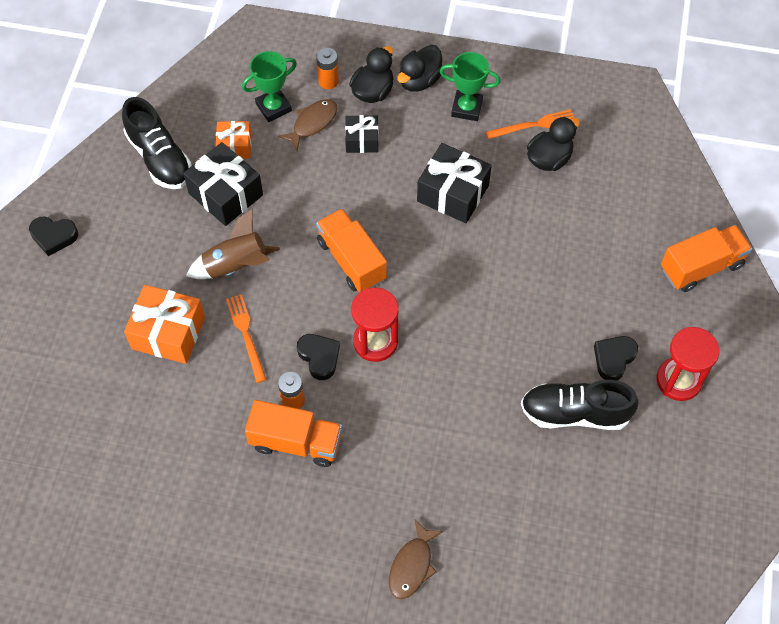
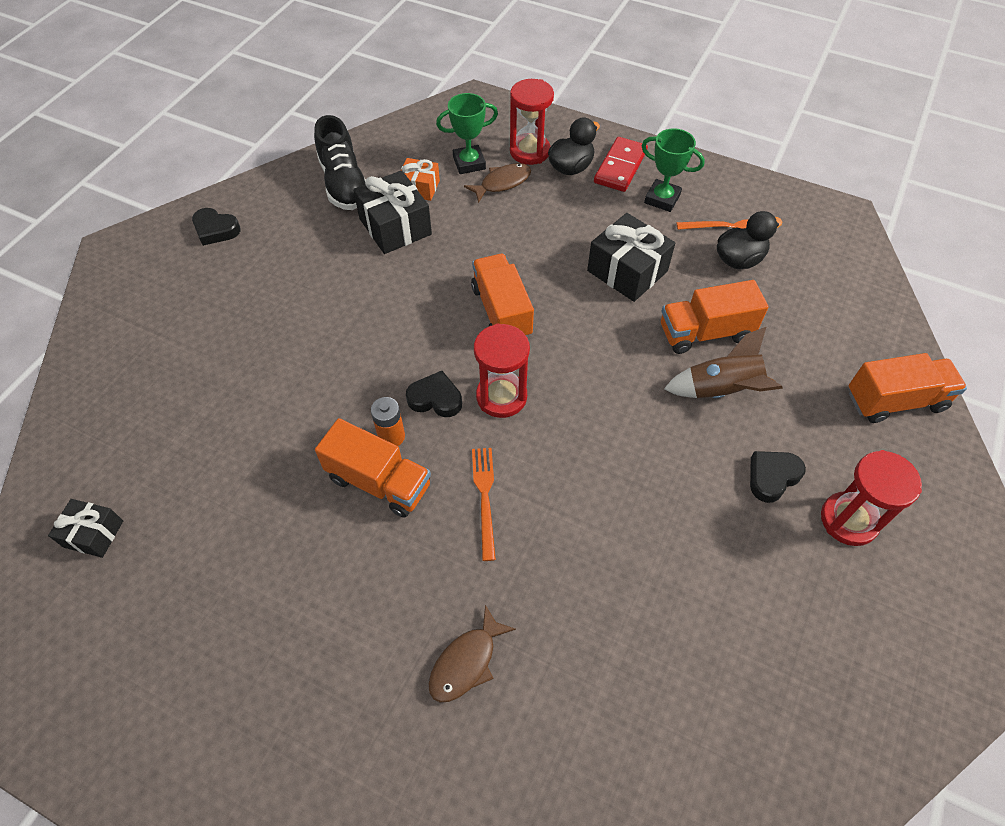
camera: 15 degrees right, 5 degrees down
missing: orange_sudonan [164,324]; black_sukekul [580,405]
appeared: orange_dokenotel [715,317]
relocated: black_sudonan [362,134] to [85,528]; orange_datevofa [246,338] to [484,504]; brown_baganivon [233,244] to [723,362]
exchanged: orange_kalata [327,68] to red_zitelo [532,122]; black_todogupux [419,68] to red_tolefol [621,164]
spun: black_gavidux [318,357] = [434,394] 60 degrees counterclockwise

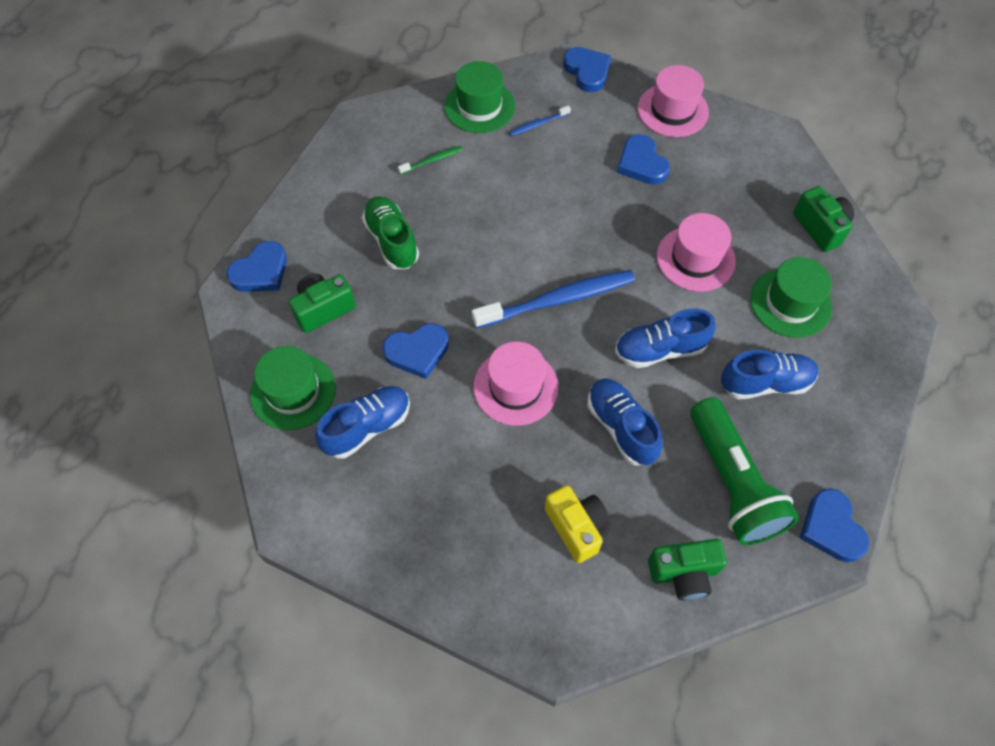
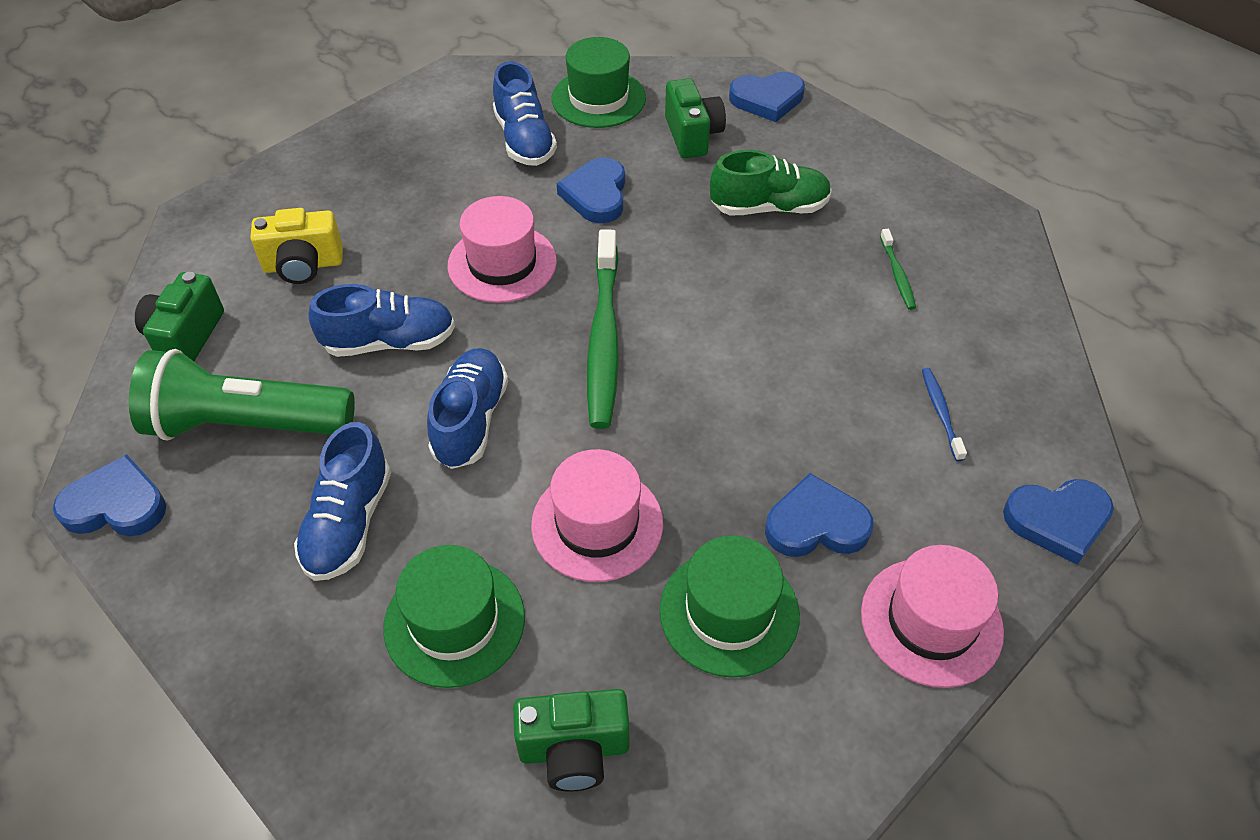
camera: 110 degrees right, 10 degrees down
relocated: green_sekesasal [480,97] to [729,606]
colour: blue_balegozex [553,299] to green_balegozex [603,329]
spun: blue_gavidux [257,266] = [767,97] 75 degrees counterclockwise

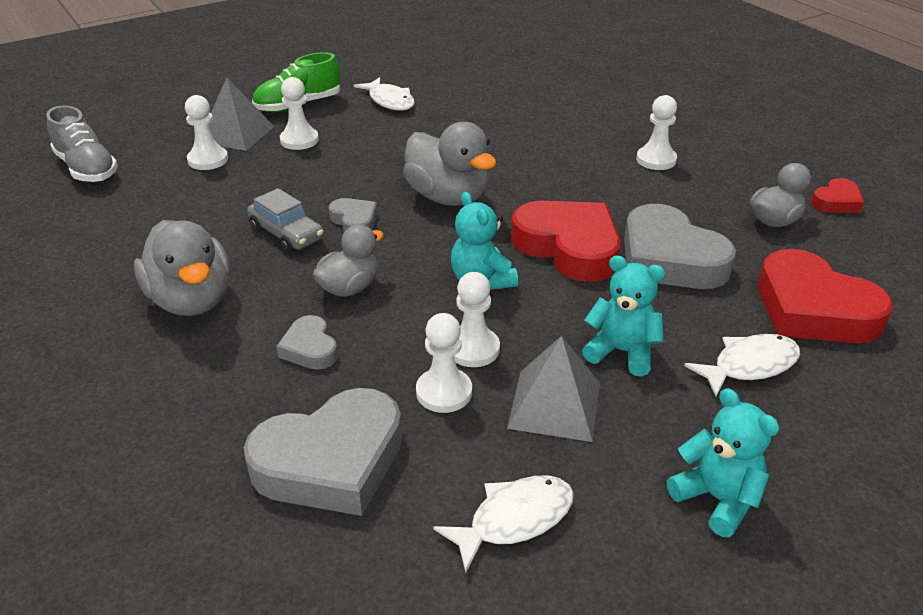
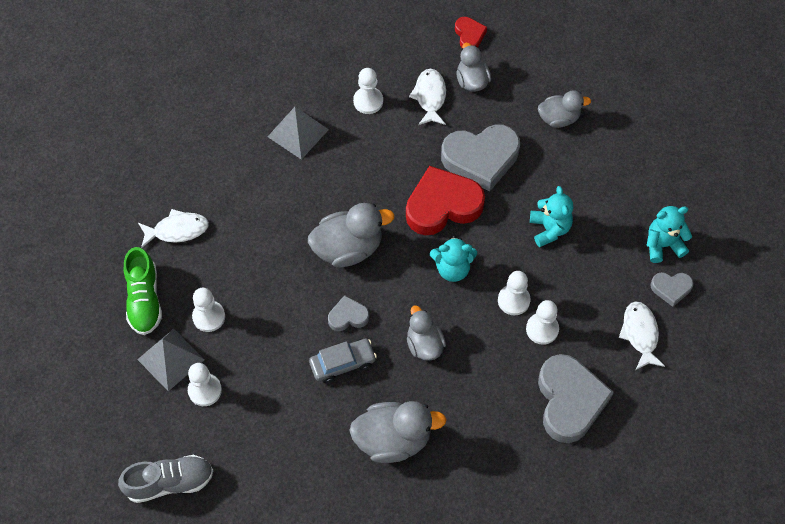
camera: 65 degrees left, 25 degrees up
relocated: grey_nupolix [553,389] to [298,133]; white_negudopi [742,365] to [427,97]; grey_gavidux [307,342] to [671,289]
exchanged: red_gavidux [825,296] to grey_todogupux [564,109]
spun: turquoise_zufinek [623,315] = [551,216] 120 degrees clockwise

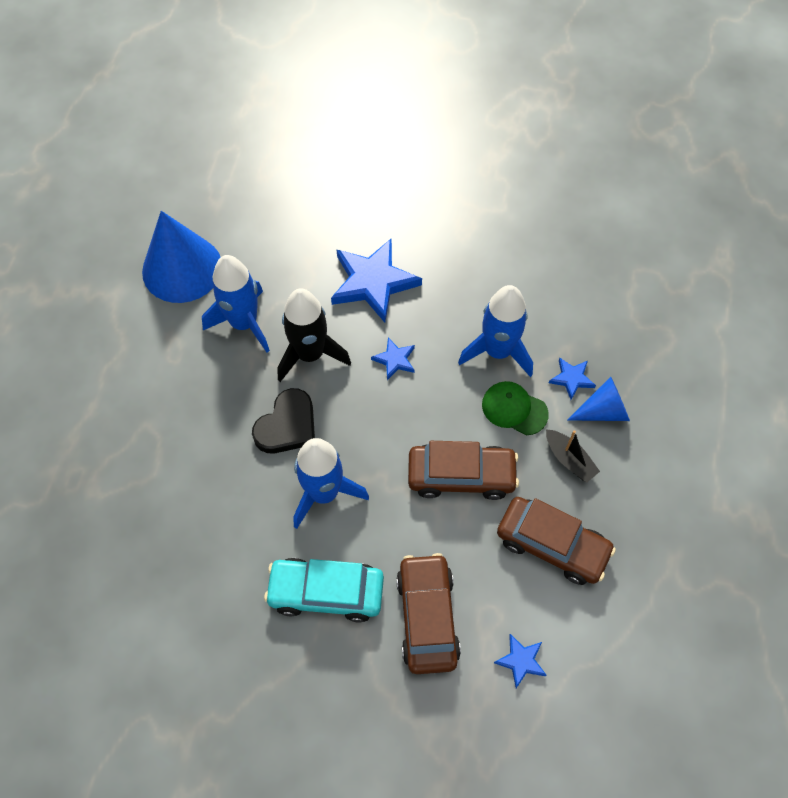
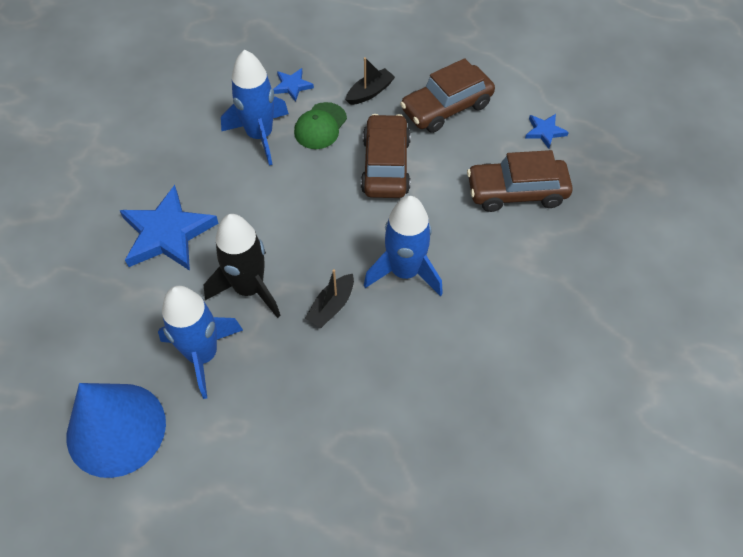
camera: 90 degrees left, 5 degrees down
missing: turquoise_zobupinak [324,590]; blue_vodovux [393,358]; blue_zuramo [599,399]
exchanged: black_gavidux [283,420] to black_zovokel [329,298]
spun: brown_zobupinak [556,541] = [447,95] 150 degrees counterclockwise

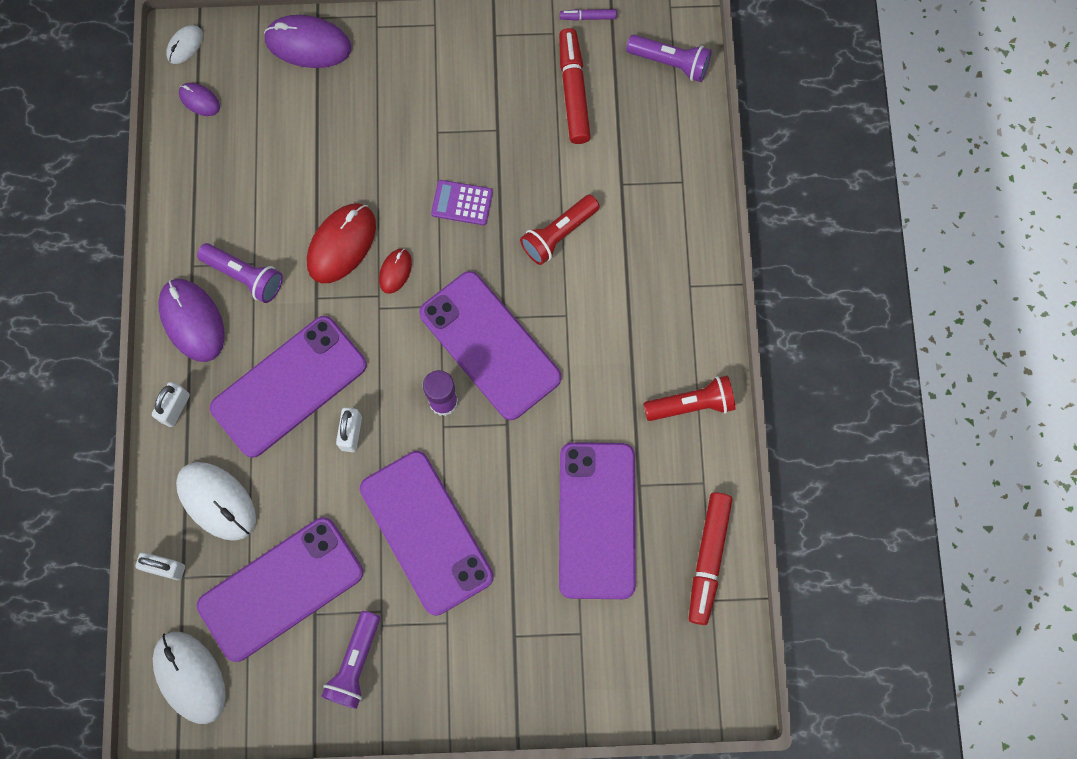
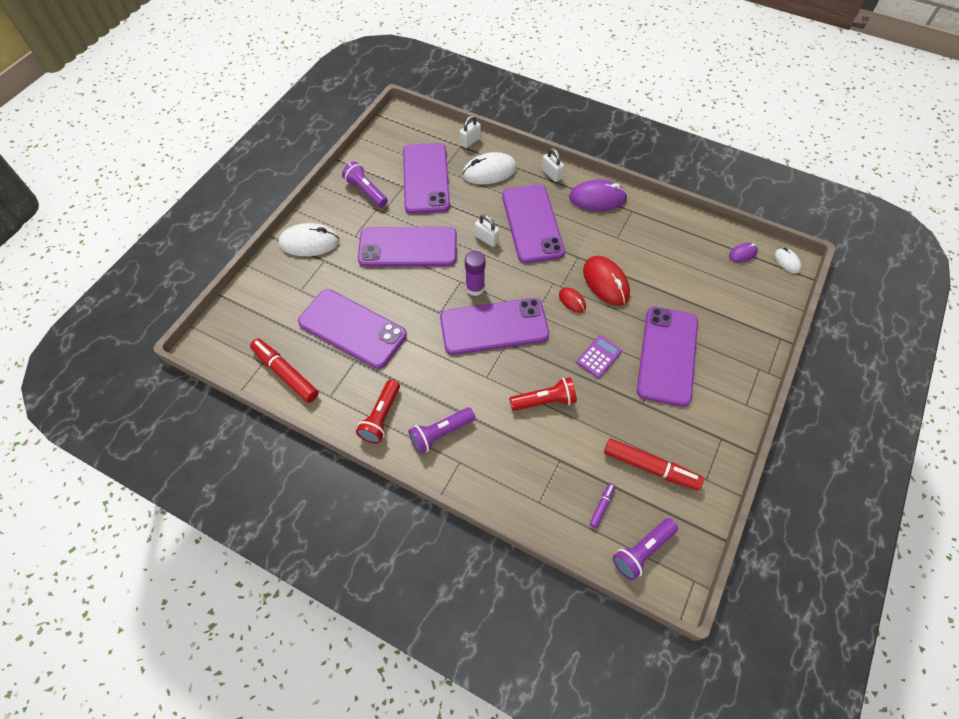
camera: 120 degrees right, 15 degrees down
missing: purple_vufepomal [307,41]
appeared: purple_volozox [667,357]
relocated: white_vufepomal [189,678] to [309,239]; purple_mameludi [240,273] to [441,430]; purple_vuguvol [588,15] to [602,505]
spun: red_mameludi [560,230] = [543,394] 90 degrees clockwise

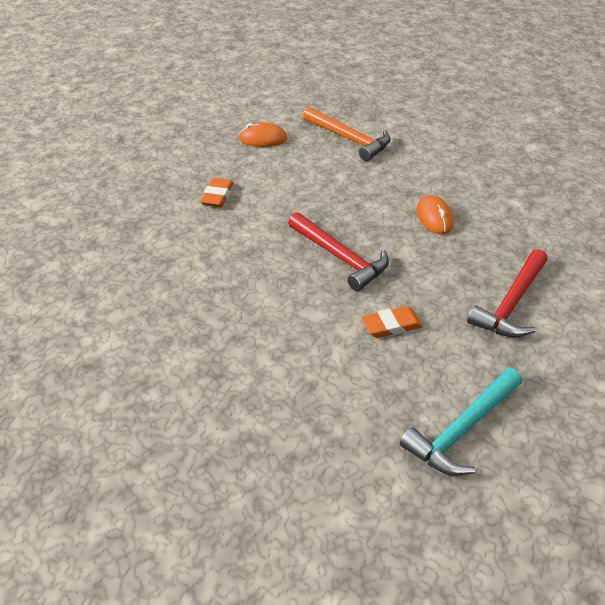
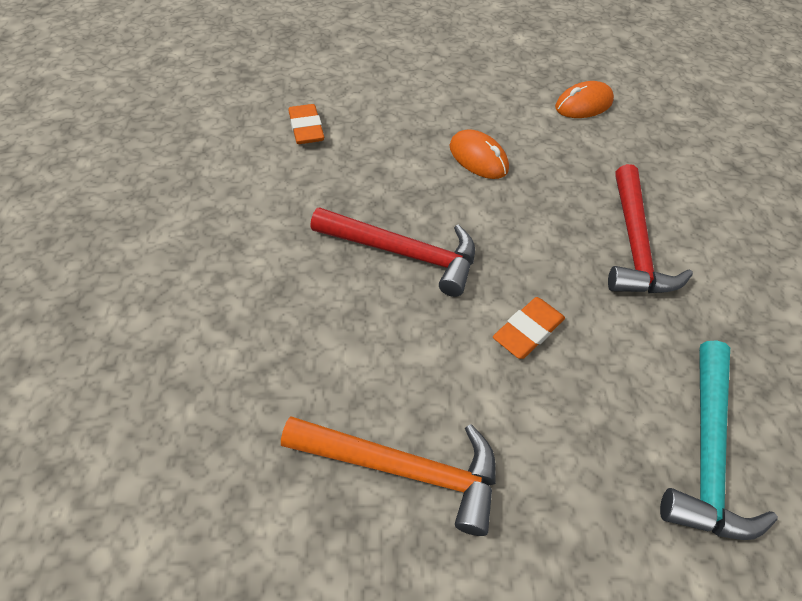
camera: 30 degrees left, 10 degrees up
relocated: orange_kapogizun [347,134] to [388,476]; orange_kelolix [216,192] to [306,124]; orange_vufepomal [263,134] to [584,99]

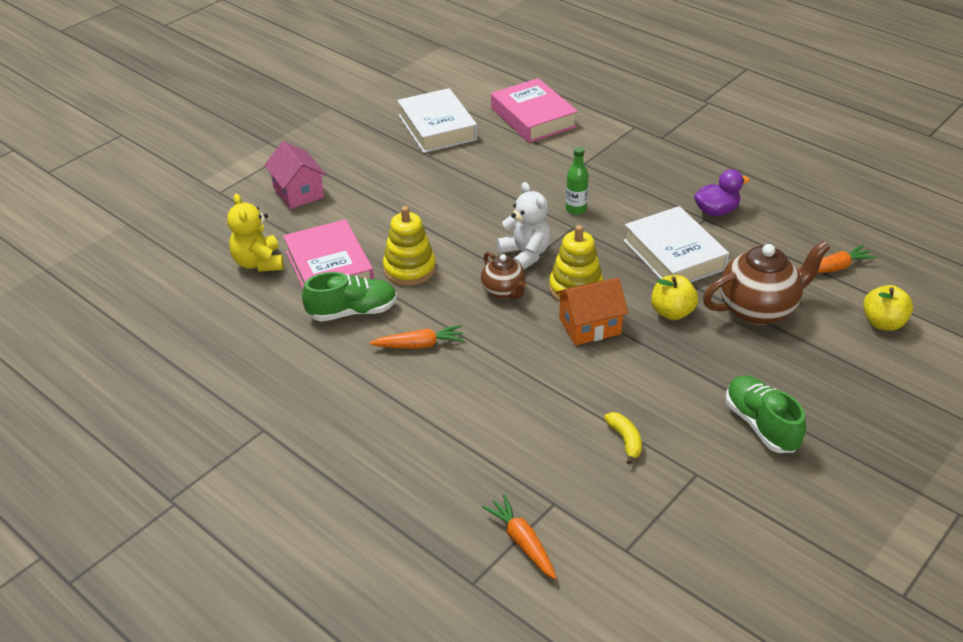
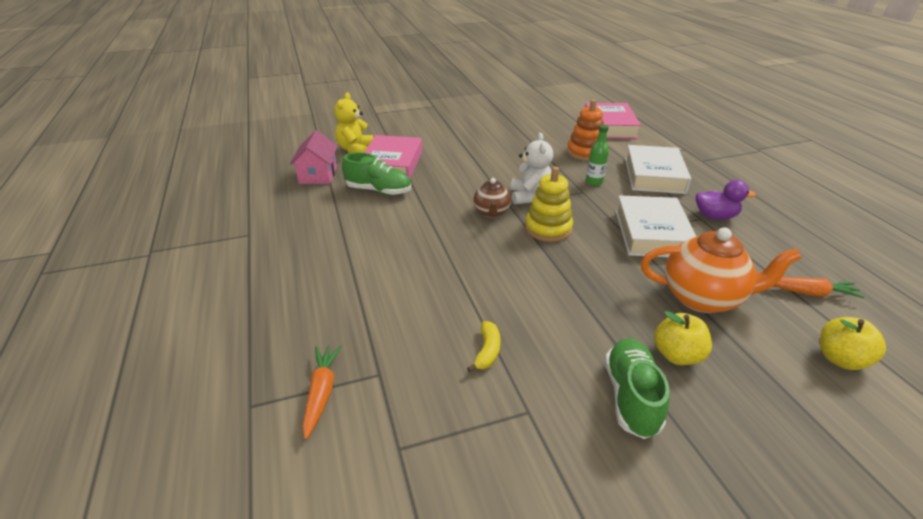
camera: 30 degrees right, 5 degrees down
missing: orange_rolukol [417,337]; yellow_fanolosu [409,246]; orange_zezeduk [592,311]
appeared: orange_fanolosu [585,130]
relocated: pink_zezeduk [295,175] to [314,157]; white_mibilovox [437,120] to [658,169]; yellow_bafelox [674,297] to [683,338]
colour: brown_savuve [766,283] to orange_savuve [721,270]

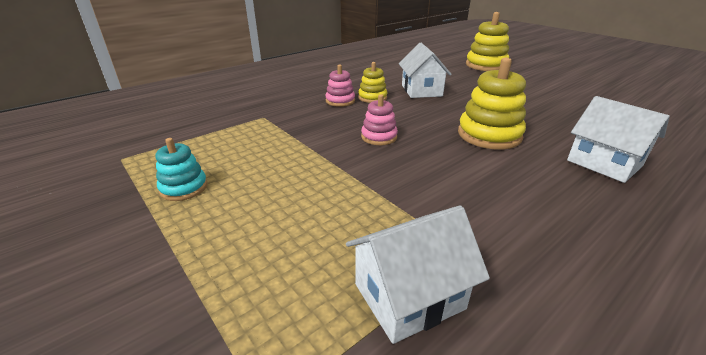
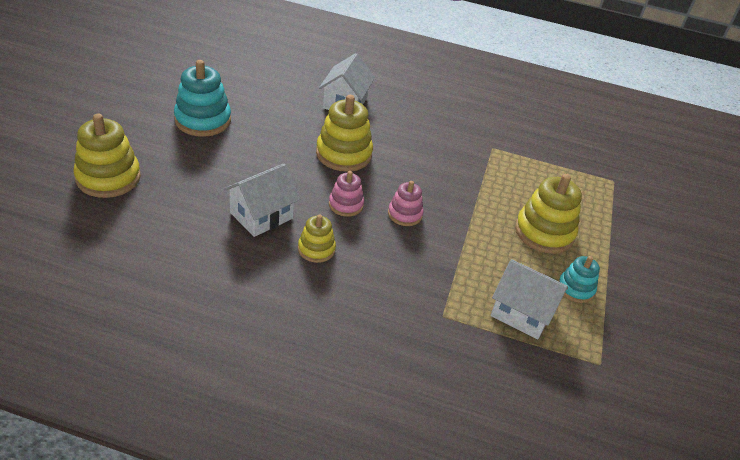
camera: 130 degrees left, 10 degrees up
appeared: turquoise_fanolosu [202,98]; yellow_fanolosu [548,214]
relocated: pink_fanolosu [340,85] to [346,194]; white_zezeduk [418,274] to [529,299]

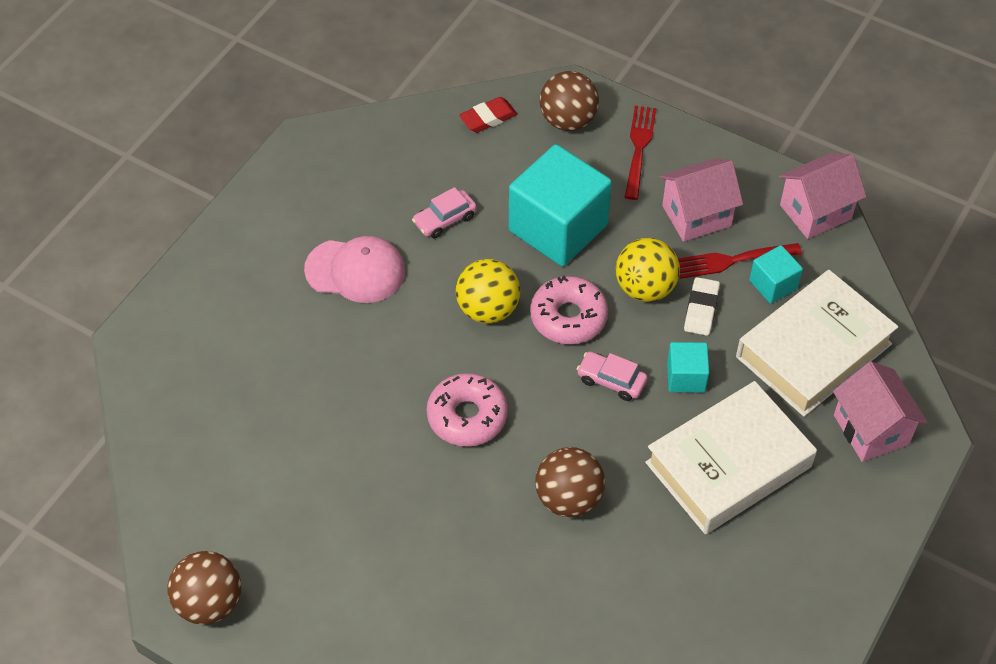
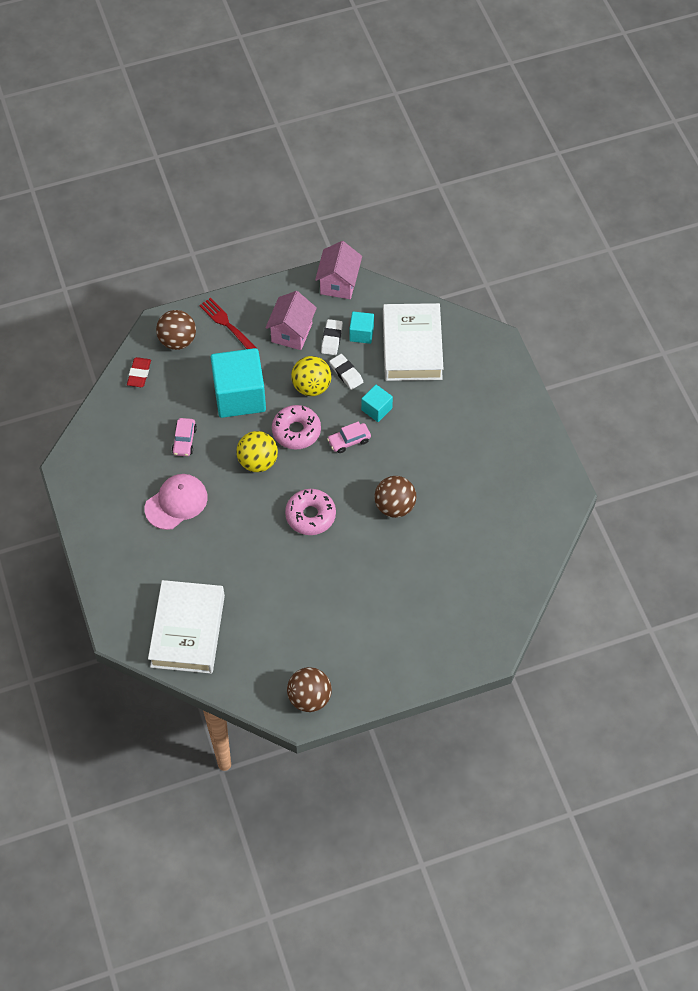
camera: 50 degrees left, 5 degrees up
missing: pink_zezeduk [880,412]
relocated: white_mibilovox [731,457] to [186,627]
exchanged: red_datevofa [740,261] to white_kelolix [332,337]

